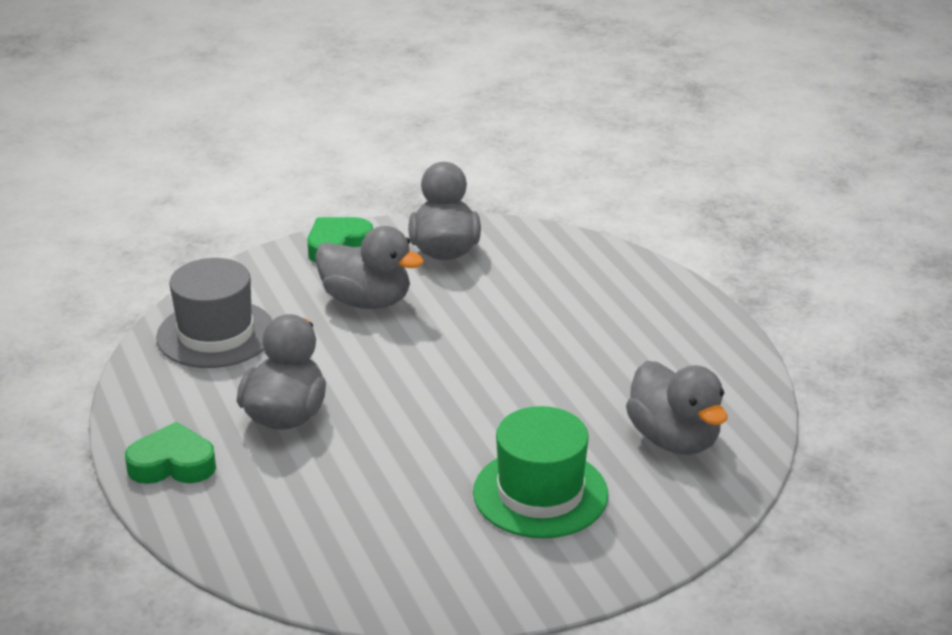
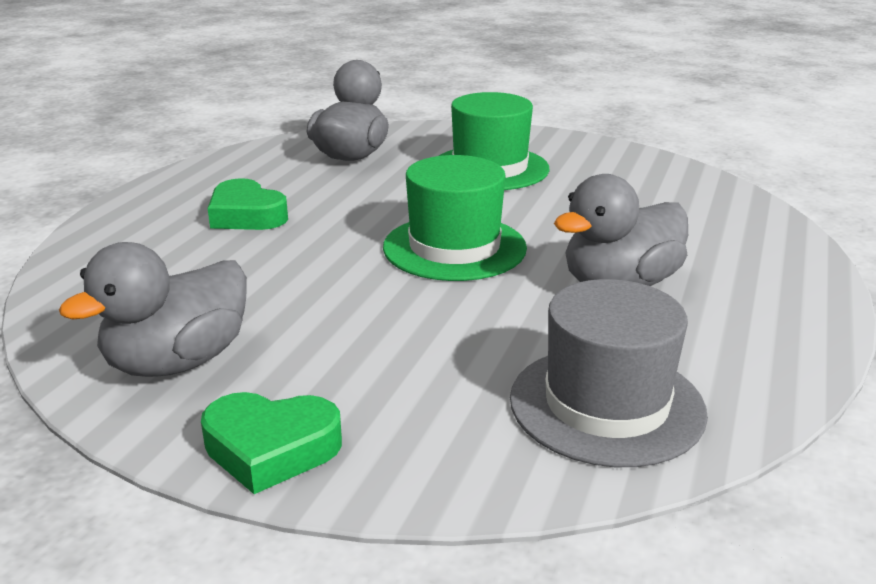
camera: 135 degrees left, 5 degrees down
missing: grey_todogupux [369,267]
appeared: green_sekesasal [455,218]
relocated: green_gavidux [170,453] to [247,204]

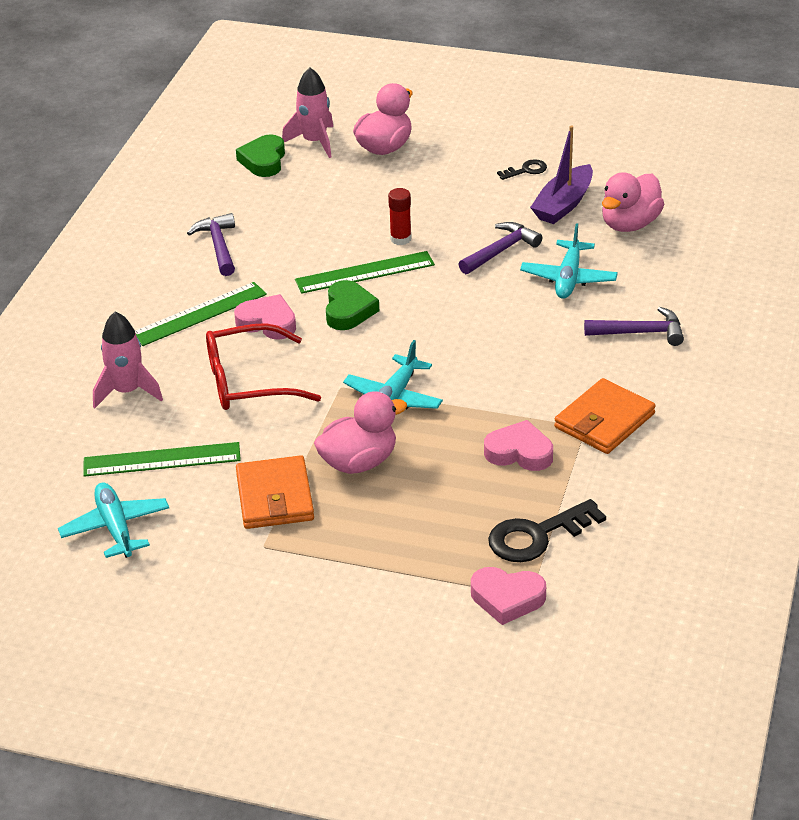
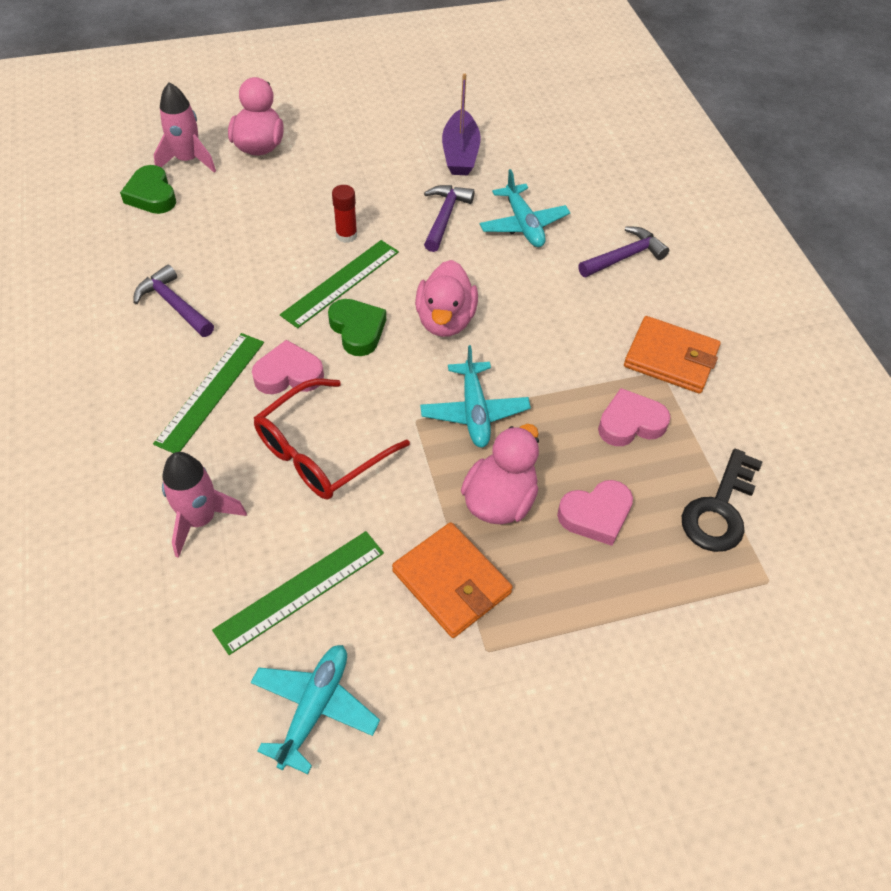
camera: 35 degrees left, 15 degrees up
missing: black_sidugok [522,169]
relocated: pink_todogupux [633,202] to [446,298]; pink_gavidux [508,596] to [595,513]
spun: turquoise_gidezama [113,520] = [315,709] 75 degrees clockwise; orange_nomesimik [605,416] = [672,355] 75 degrees counterclockwise

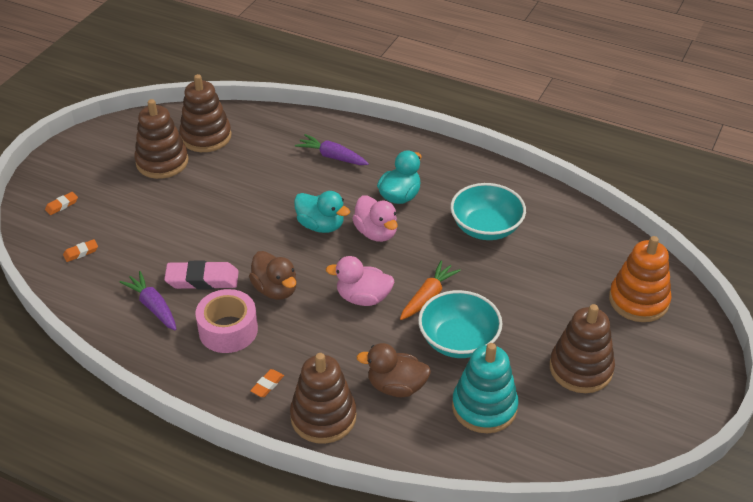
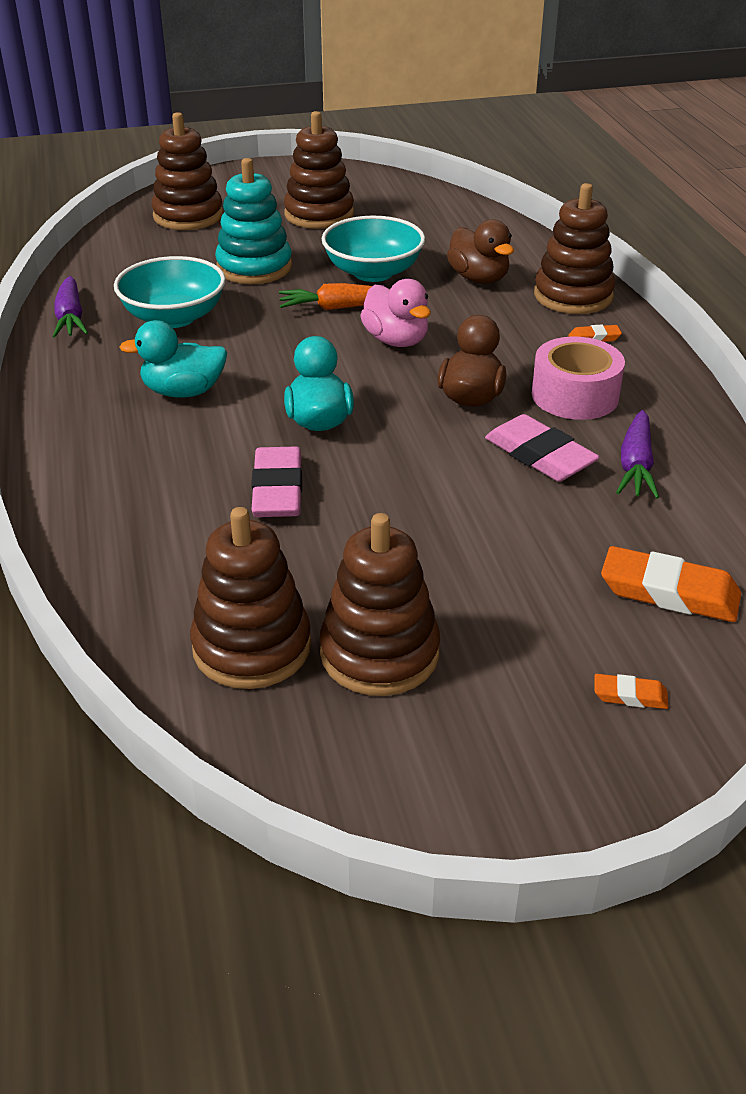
camera: 130 degrees left, 5 degrees down
missing: pink_todogupux [375,218]
appeared: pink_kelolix [276,482]
relocated: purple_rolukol [332,149] to [70,307]; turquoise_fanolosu [485,388] to [253,221]
colour: orange_fanolosu [640,279] to brown_fanolosu [187,171]
size: orange_kelolix [80,250] = [671,584] x2.03

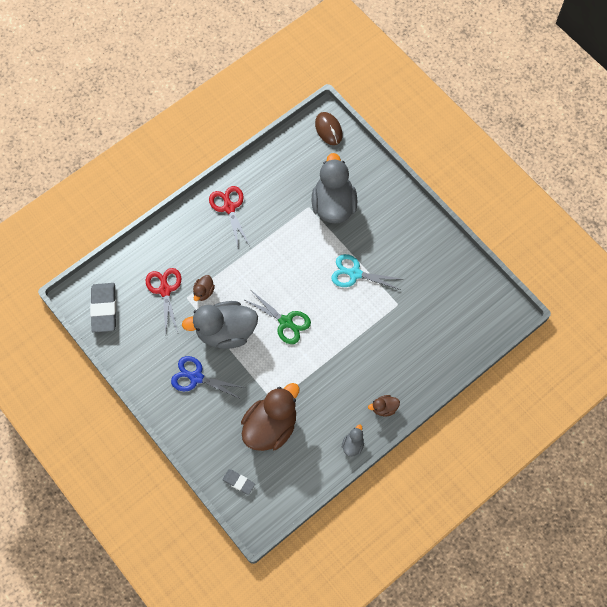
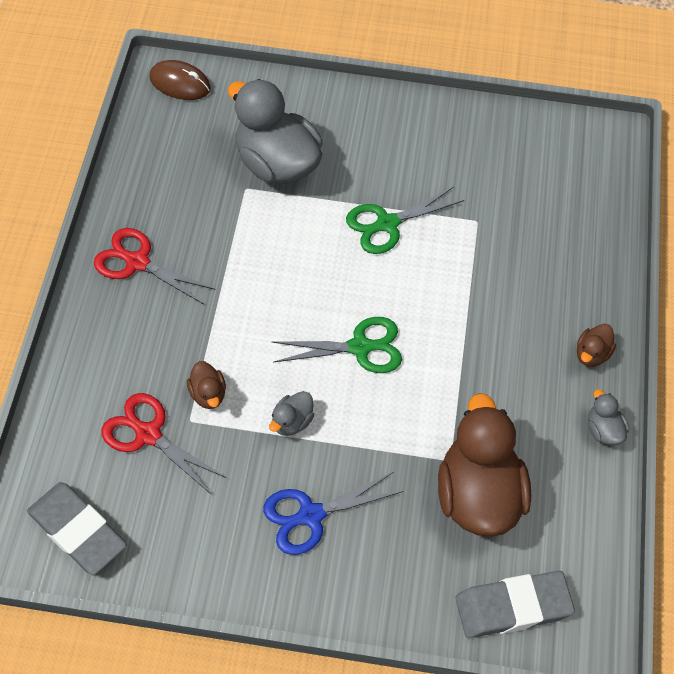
camera: 45 degrees left, 10 degrees down
colour: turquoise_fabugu [366,272] to green_fabugu [405,220]
size: grey_todogupux [220,325] = [291,413] x0.43; grey_kelolix [238,482] = [515,604] x1.83

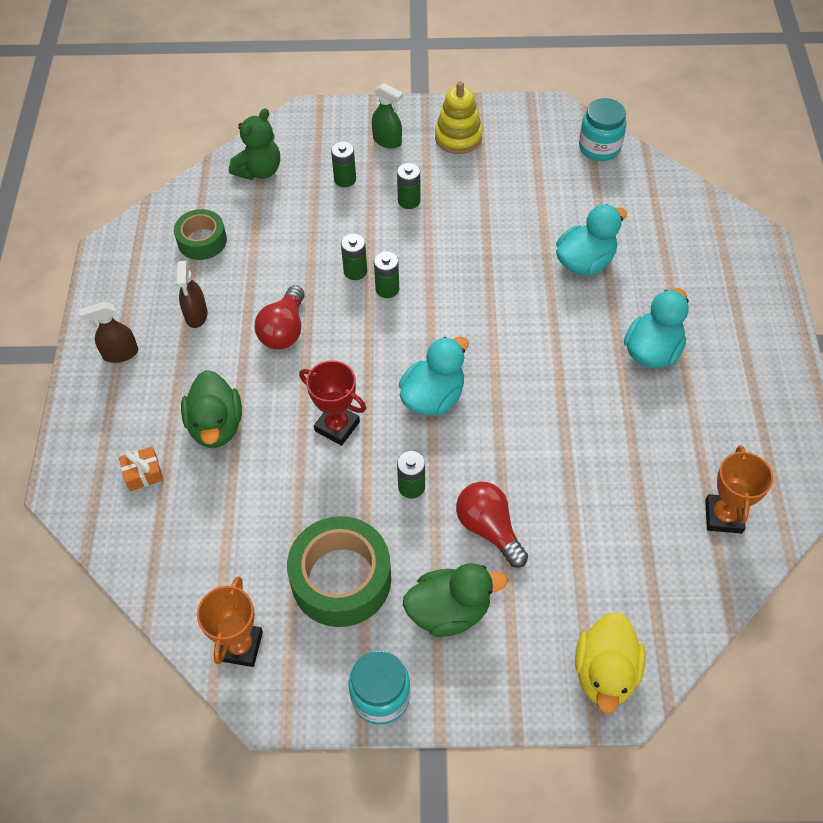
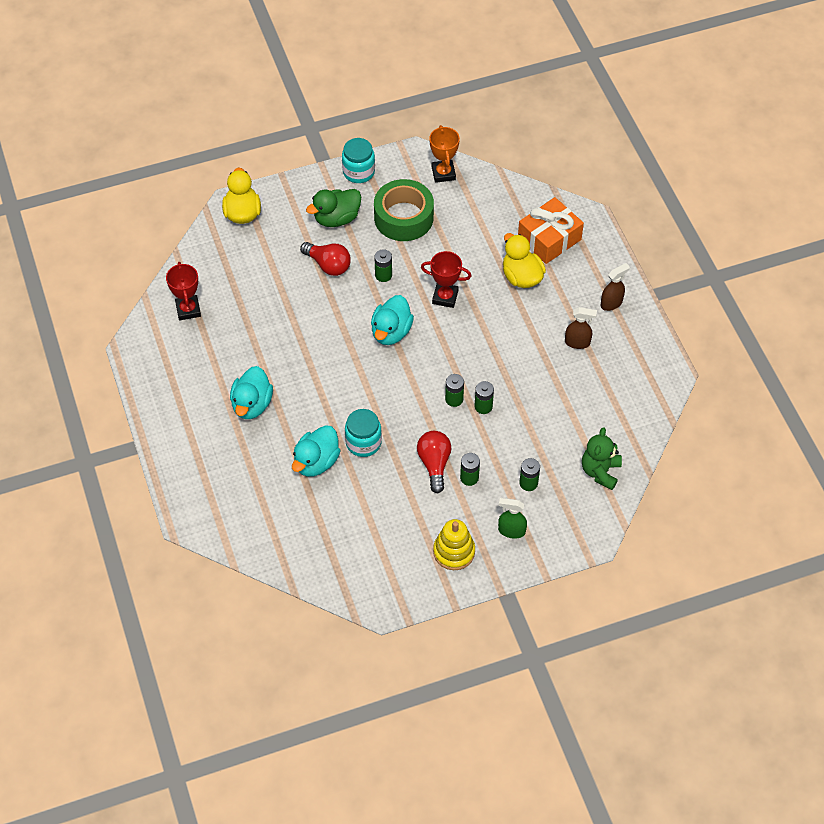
camera: 160 degrees right, 0 degrees up
missing: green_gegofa [200,234]
relocated: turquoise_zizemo [603,129] to [363,433]; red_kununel [279,317] to [434,462]
colour: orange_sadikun [739,489] to red_sadikun [183,291]; green_todogupux [211,409] to yellow_todogupux [524,260]
spun: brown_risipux [192,294] = [581,328] 120 degrees clockwise
size: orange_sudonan [141,468] = [551,230] x2.21

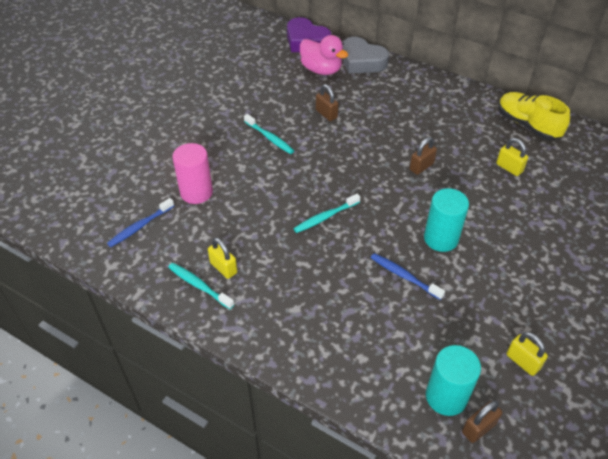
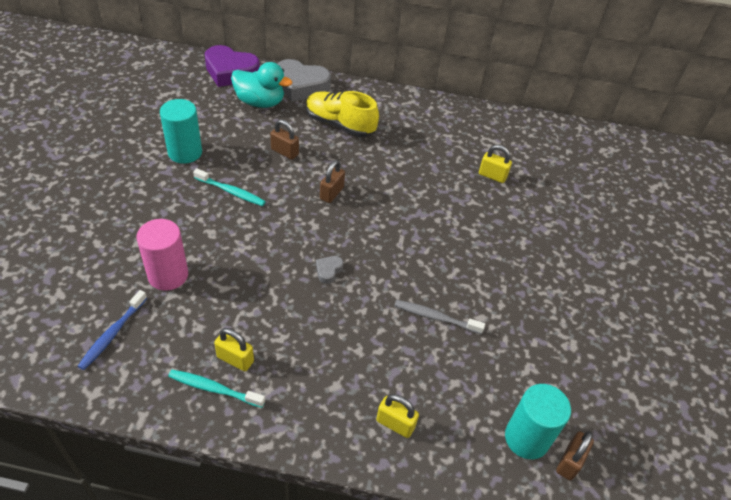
camera: 25 degrees left, 0 degrees up
relocated: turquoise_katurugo [446,220] to [181,131]; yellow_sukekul [534,116] to [342,114]; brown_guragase [423,156] to [332,181]; yellow_guragase [527,354] to [397,416]
exchanged: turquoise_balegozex [326,213] to grey_gavidux [329,270]
colour: pink_todogupux [324,55] to turquoise_todogupux [261,85]; blue_balegozex [408,276] to grey_balegozex [439,317]

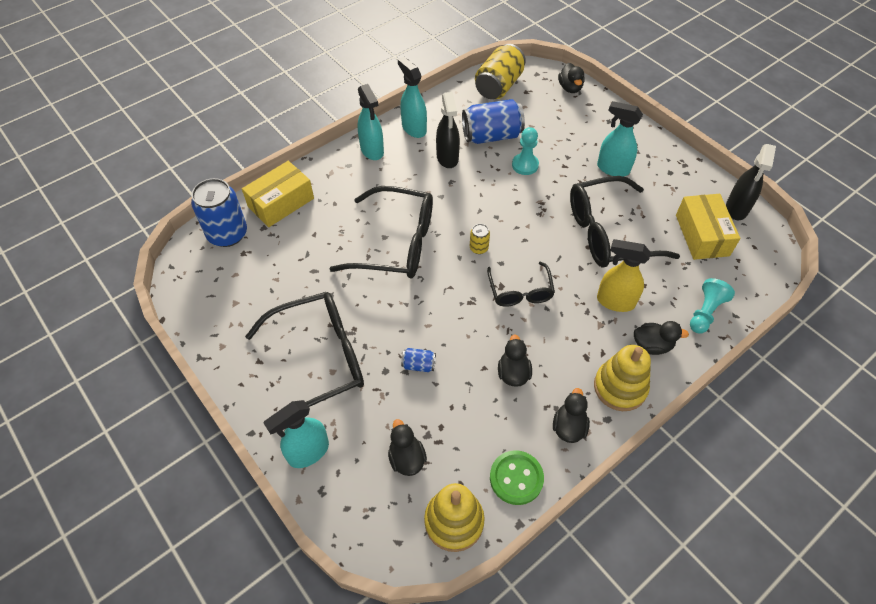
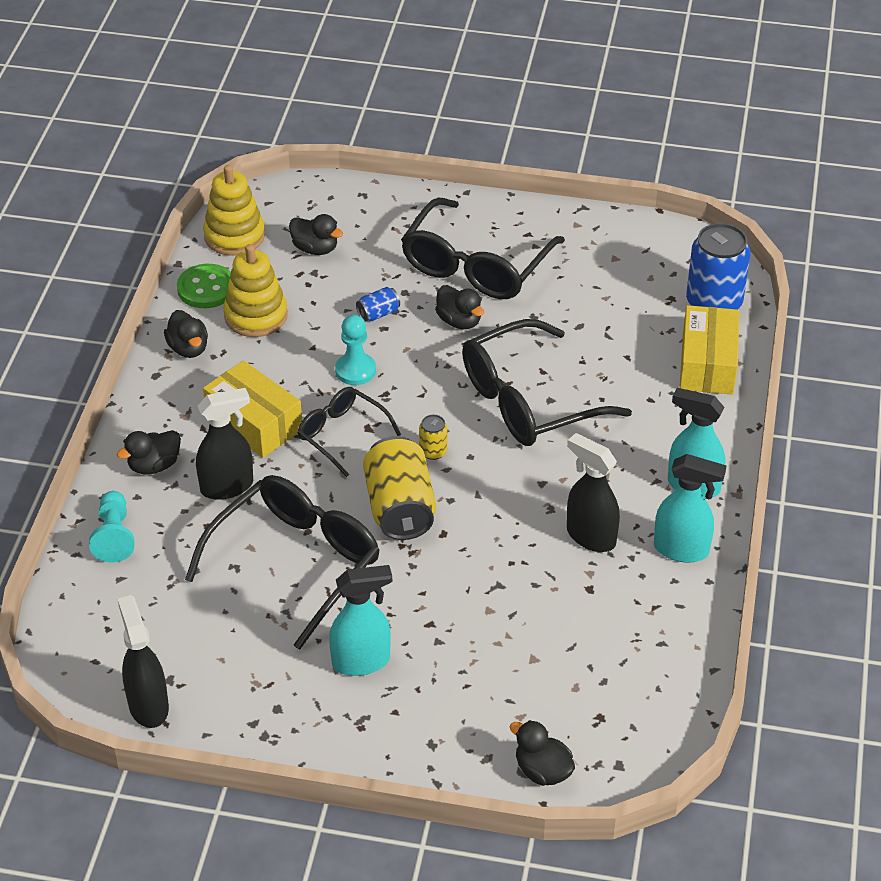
camera: 140 degrees right, 10 degrees down
missing: turquoise_risipux [296,434]; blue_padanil [493,121]
relocated: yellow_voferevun [708,227] to [252,409]; yellow_fanolosu [622,378] to [255,290]; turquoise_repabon [525,151] to [355,350]; yellow_padanil [500,71] to [399,488]; black_todogupux [515,360] to [459,307]
colour: yellow_risipux [624,275] to black_risipux [224,444]

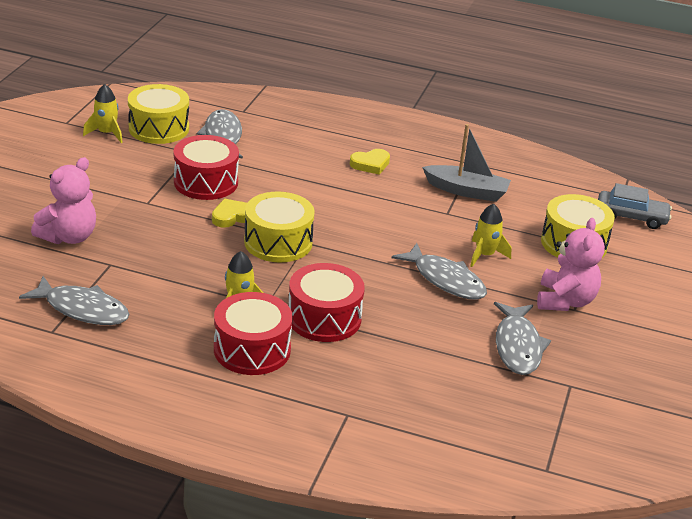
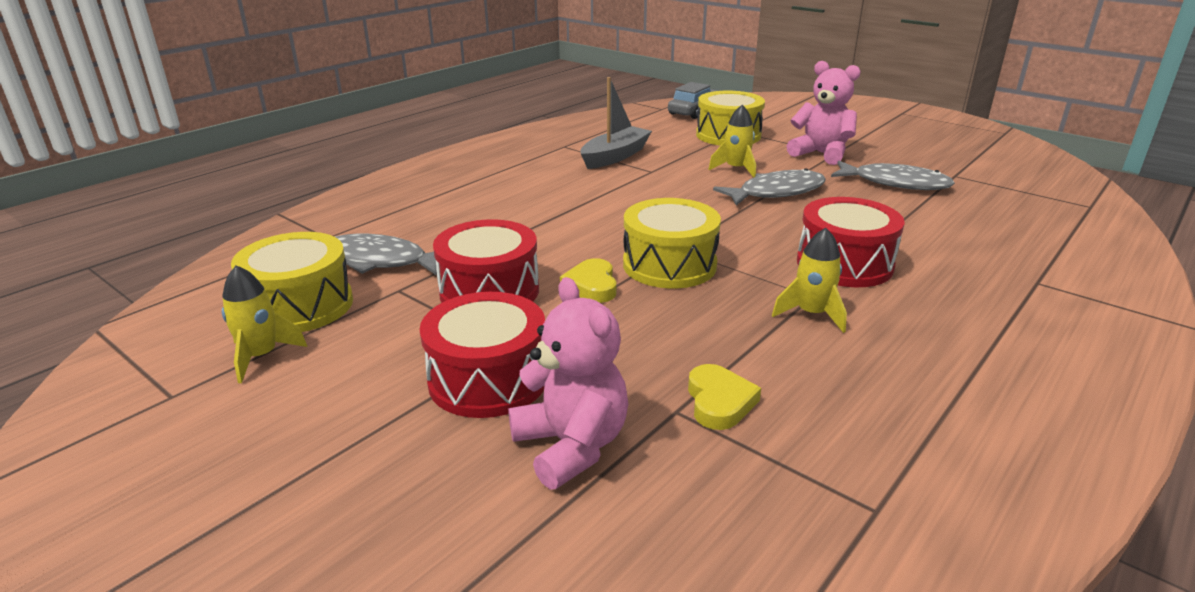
camera: 65 degrees left, 5 degrees down
missing: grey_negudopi [74,300]
relocated: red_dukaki [253,333] to [482,355]; yellow_gavidux [370,162] to [724,397]

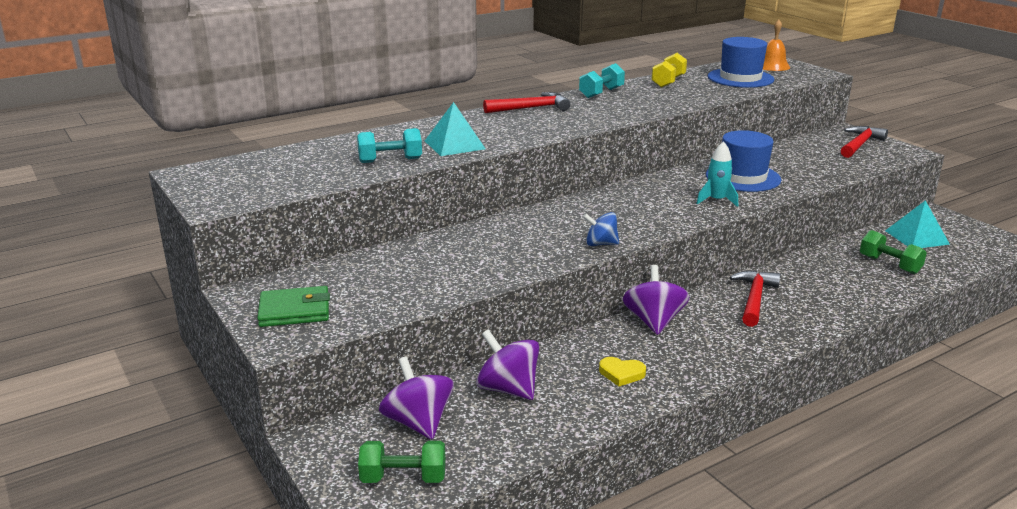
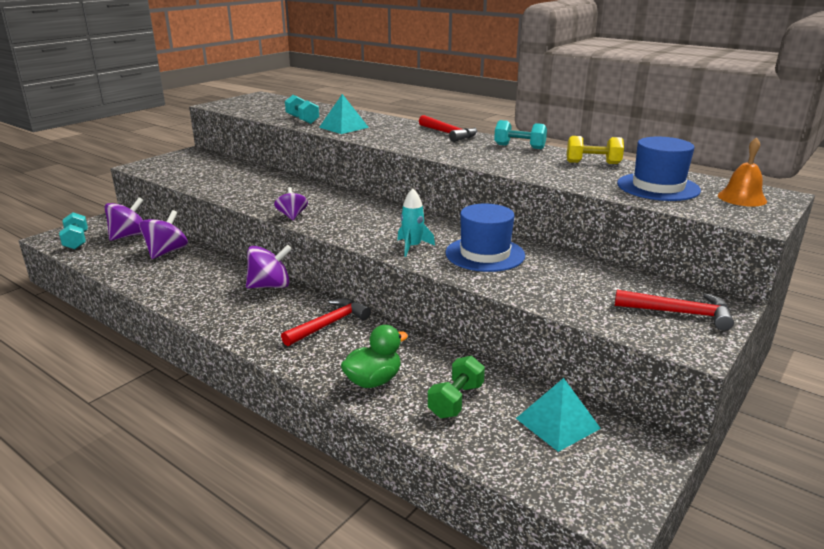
camera: 70 degrees right, 0 degrees up
missing: green_nomesimik [293,306]; yellow_gavidux [622,371]
appeared: green_todogupux [374,356]
colour: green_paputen [401,462] to turquoise_paputen [73,230]; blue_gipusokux [601,229] to purple_gipusokux [291,203]
spun: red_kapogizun [755,298] = [326,322] 45 degrees counterclockwise

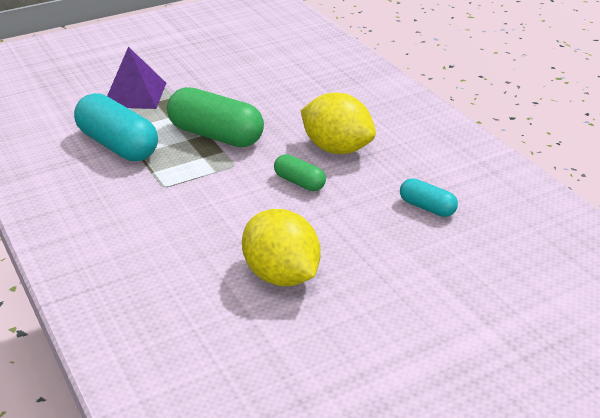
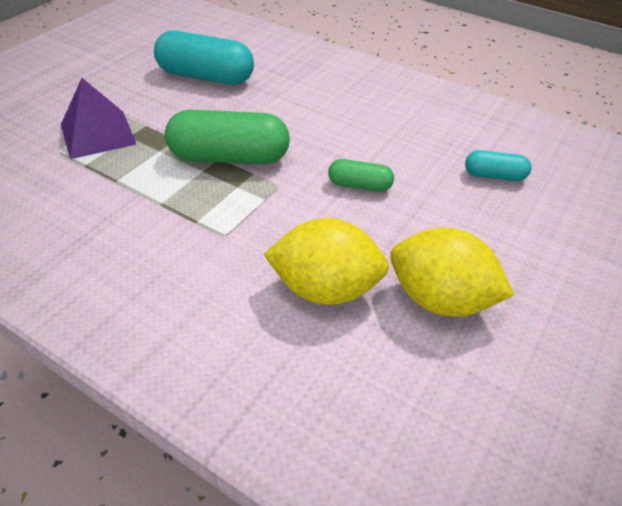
camera: 30 degrees left, 10 degrees up
relocated: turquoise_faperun [116,127] to [204,57]; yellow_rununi [338,123] to [326,261]

